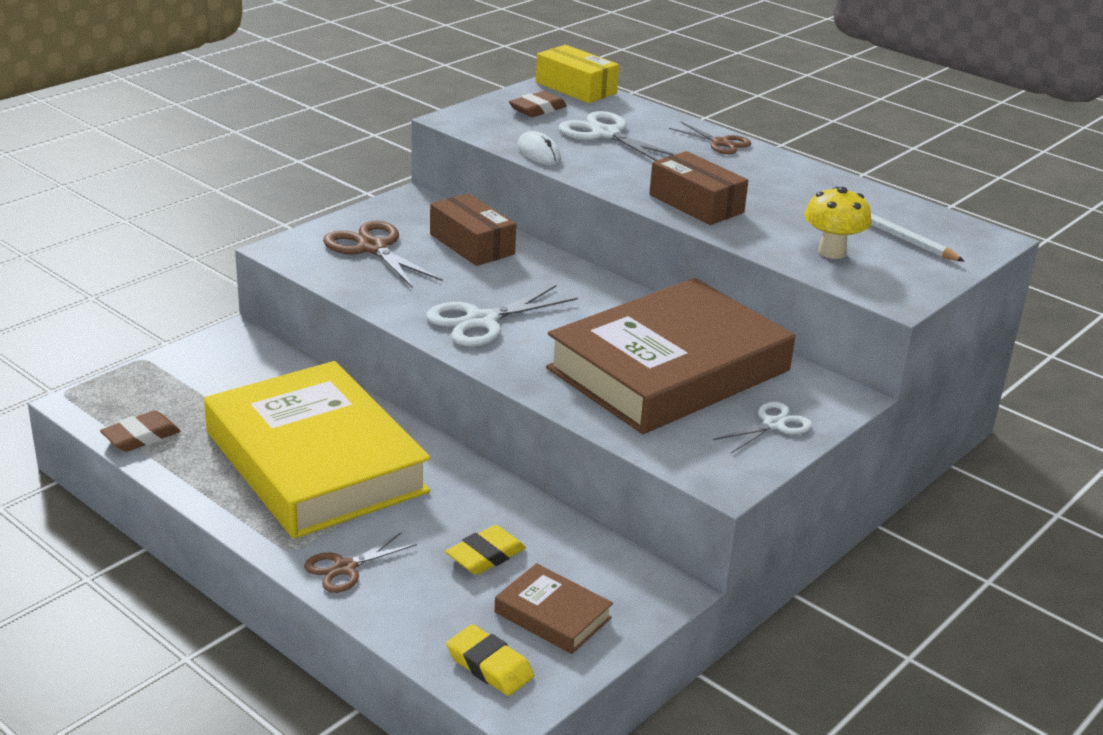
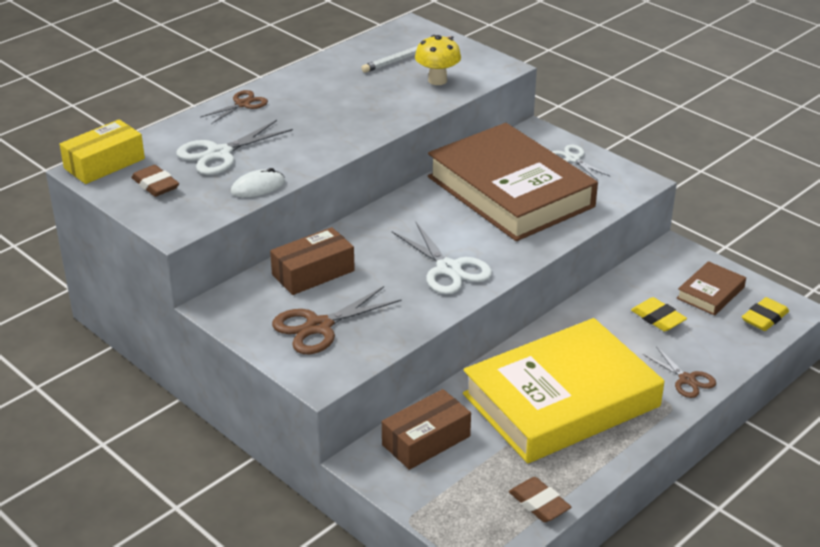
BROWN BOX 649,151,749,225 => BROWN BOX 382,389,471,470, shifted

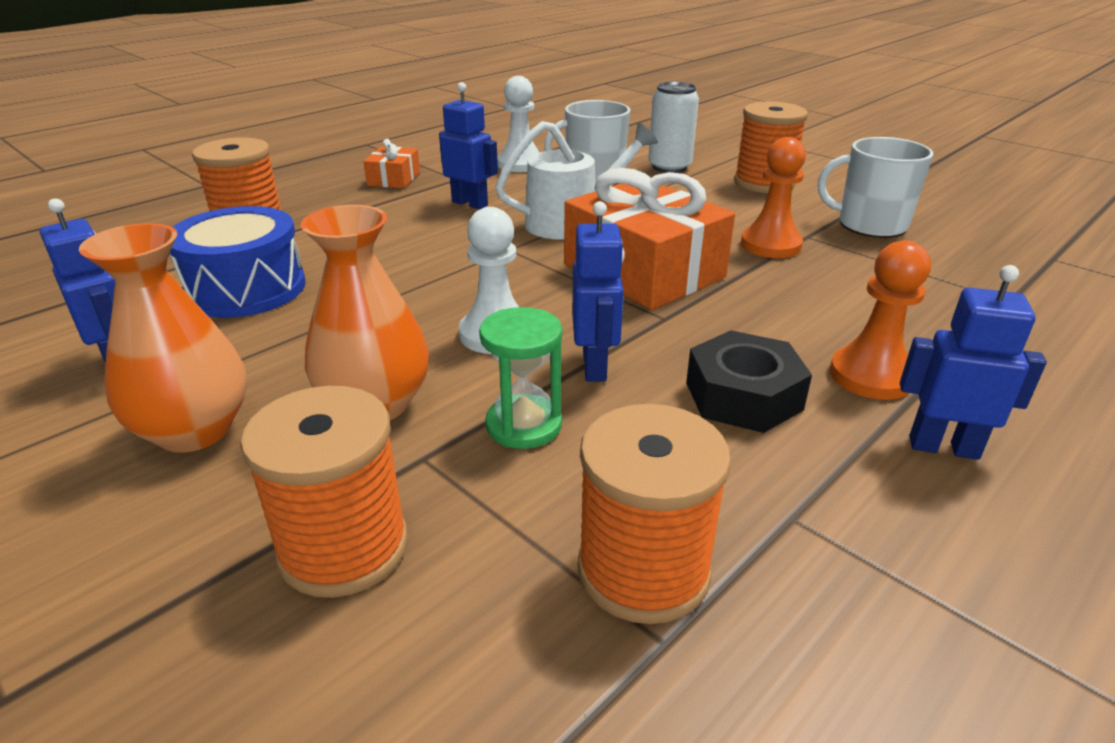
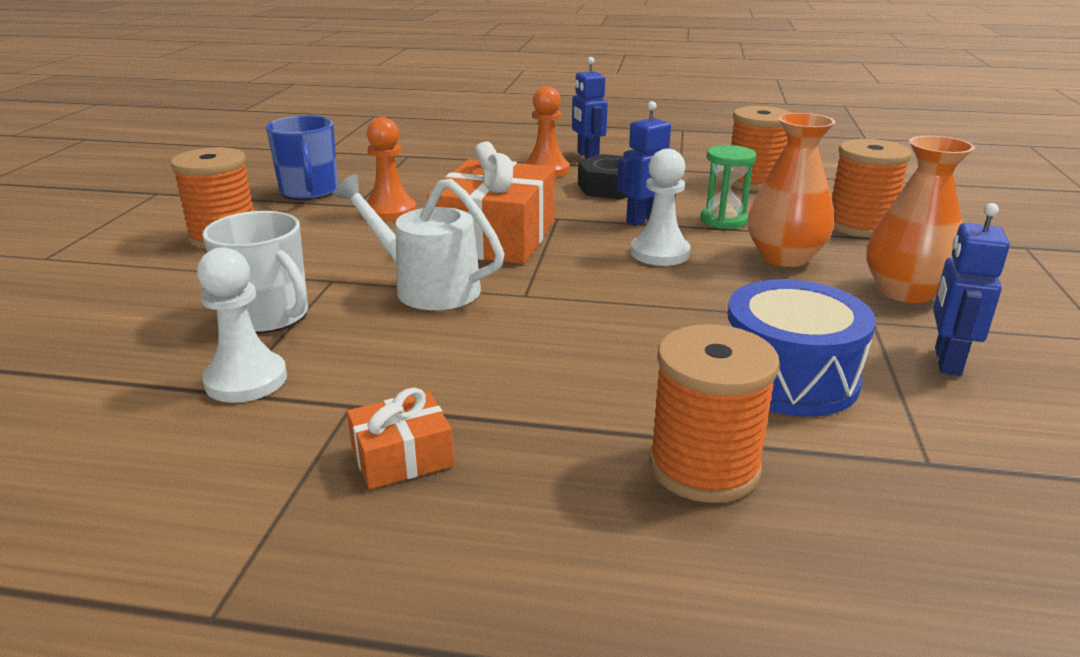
BLUE ROBOT 439,82,498,209 => nothing
SNOW-WHITE SODA CAN 648,82,699,173 => nothing
SNOW-WHITE COFFEE MUG 818,137,933,238 => BLUE COFFEE MUG 266,116,338,200

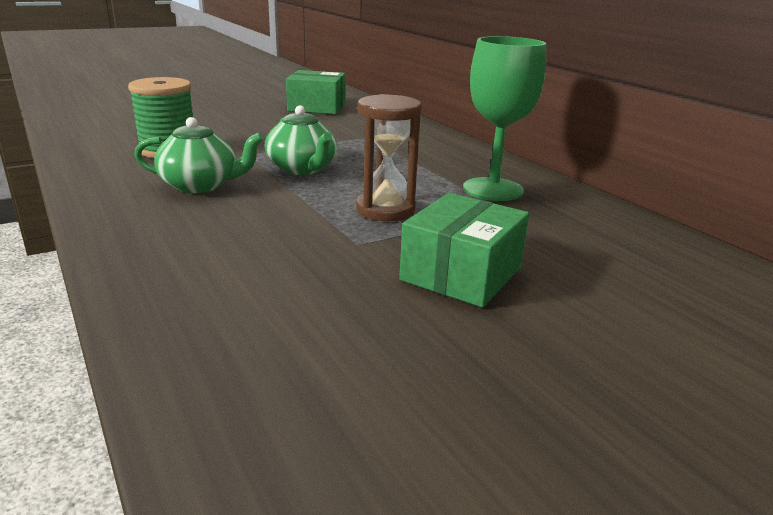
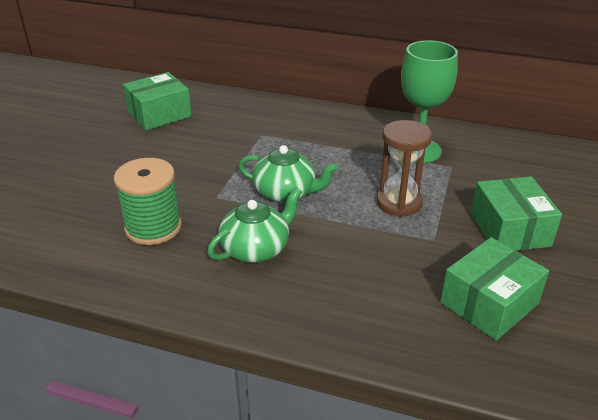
nothing => EMERALD BOX 440,237,549,340

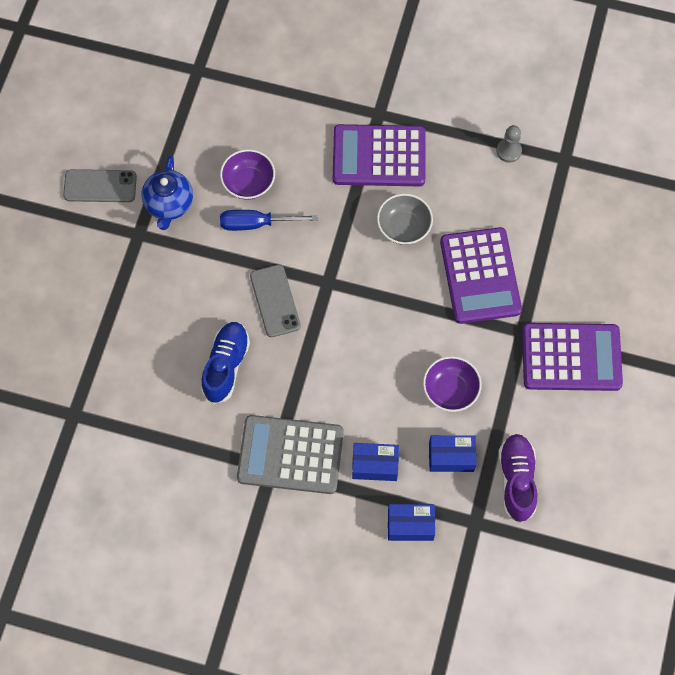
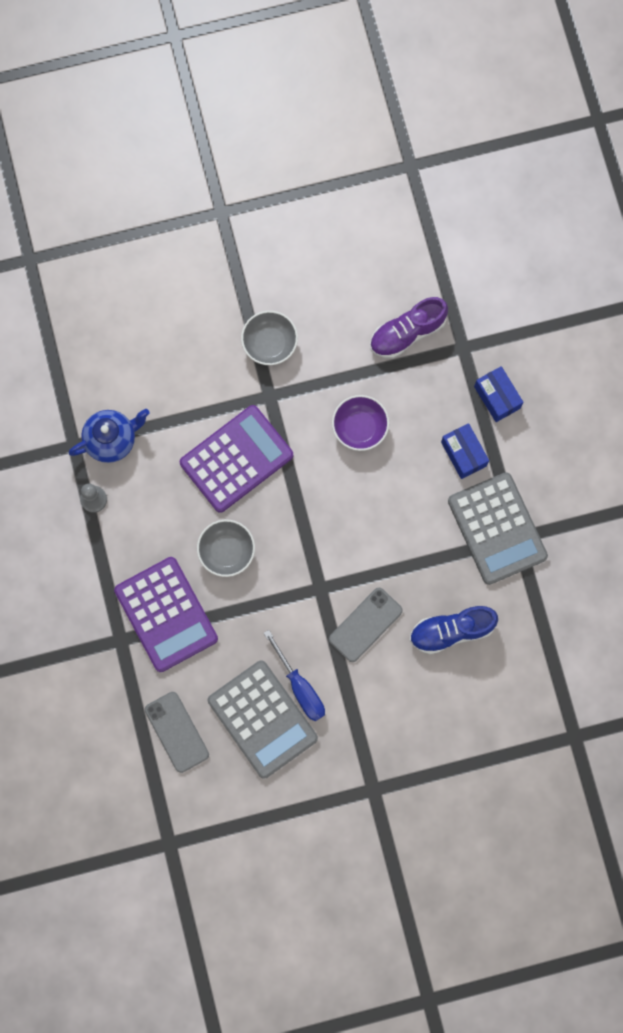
VIOLET SERVING BOWL 220,149,275,200 => ASH-GREY POCKET CALCULATOR 208,660,318,779
BLUE TEAPOT 142,156,193,230 => BLUE TEAPOT 69,409,150,463, shifted
ASH-GREY SMARTPHONE 63,169,137,202 => ASH-GREY SMARTPHONE 145,692,209,773, shifted
VIOLET POCKET CALCULATOR 522,323,623,391 => ASH-GREY SERVING BOWL 241,311,298,365
BLUE BOX 429,435,477,472 => nothing

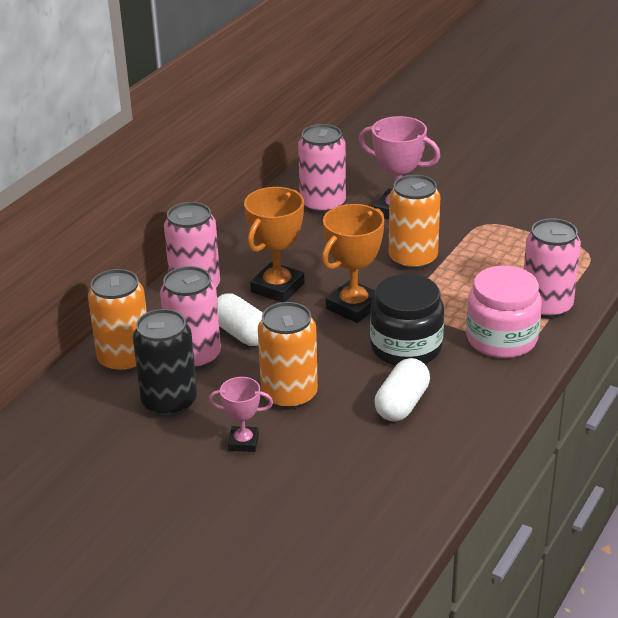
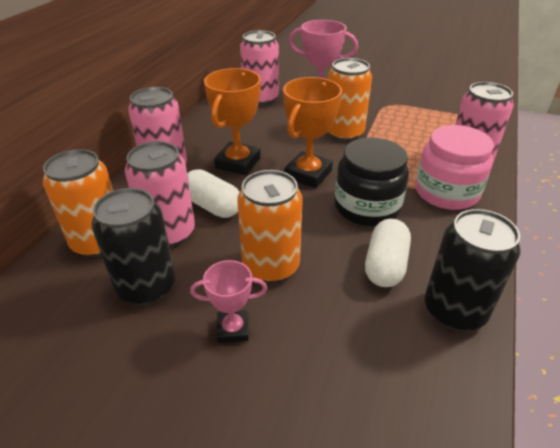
nothing => JET-BLACK SODA CAN 424,209,520,331

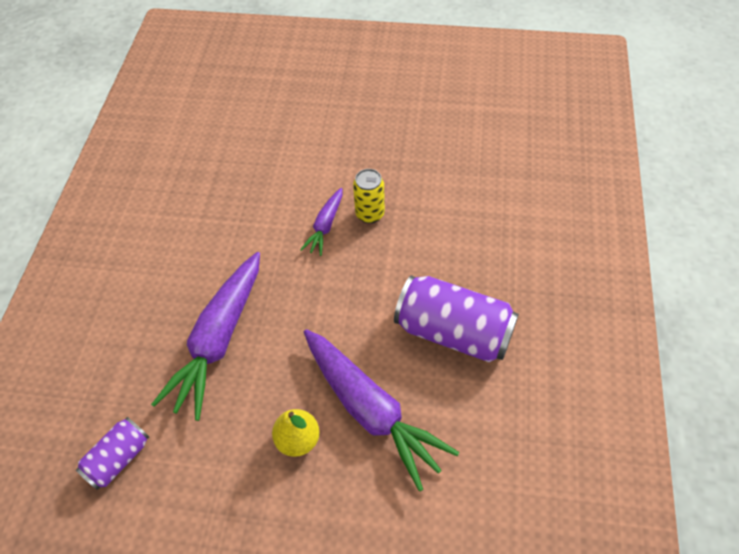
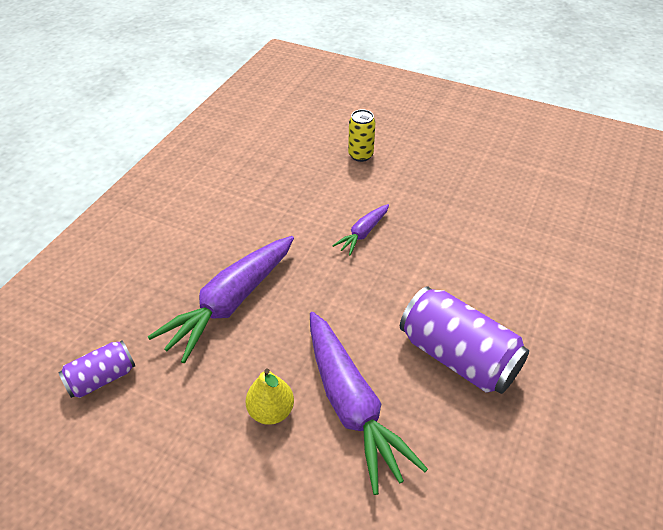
BRIGHT YELLOW SODA CAN 353,169,385,223 => BRIGHT YELLOW SODA CAN 348,110,376,162, shifted

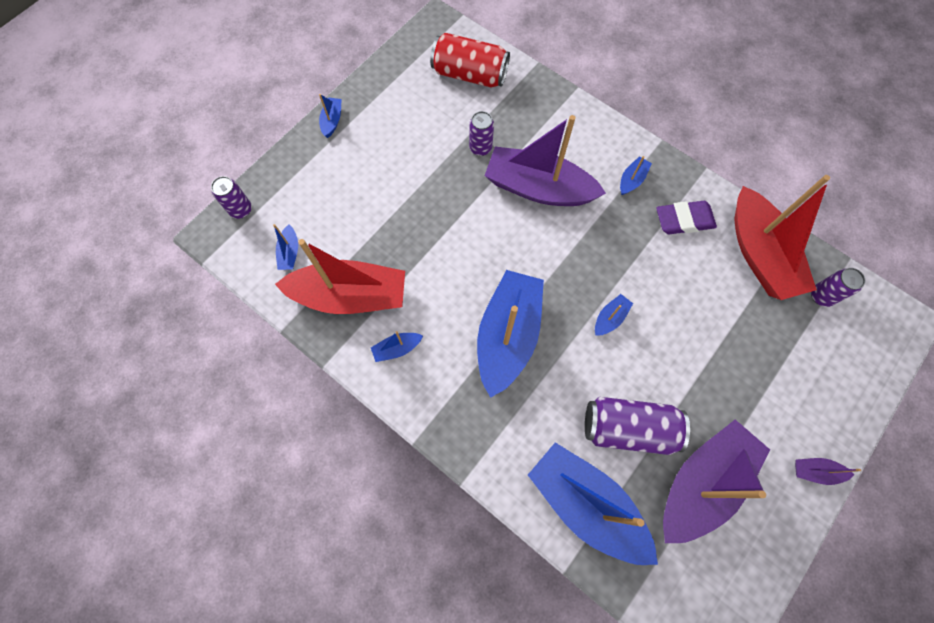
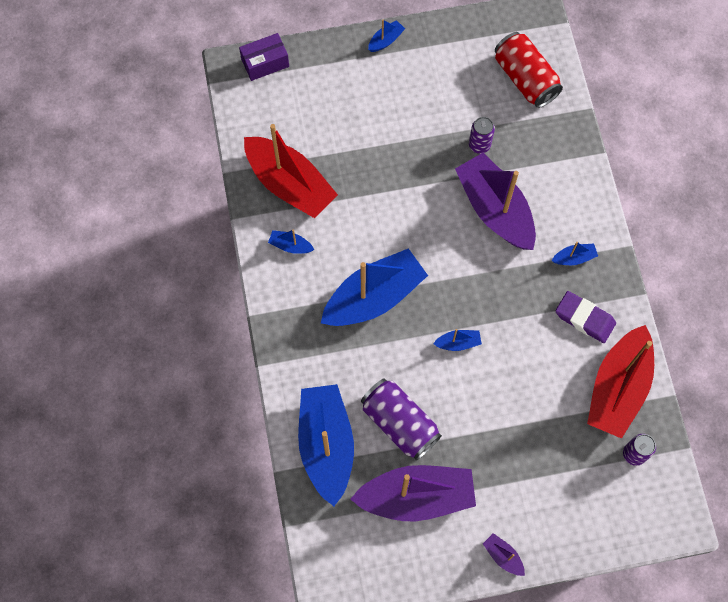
VIOLET SODA CAN 211,176,252,219 => VIOLET BOX 239,33,289,81
BLUE TOY BOAT 273,224,298,270 => nothing

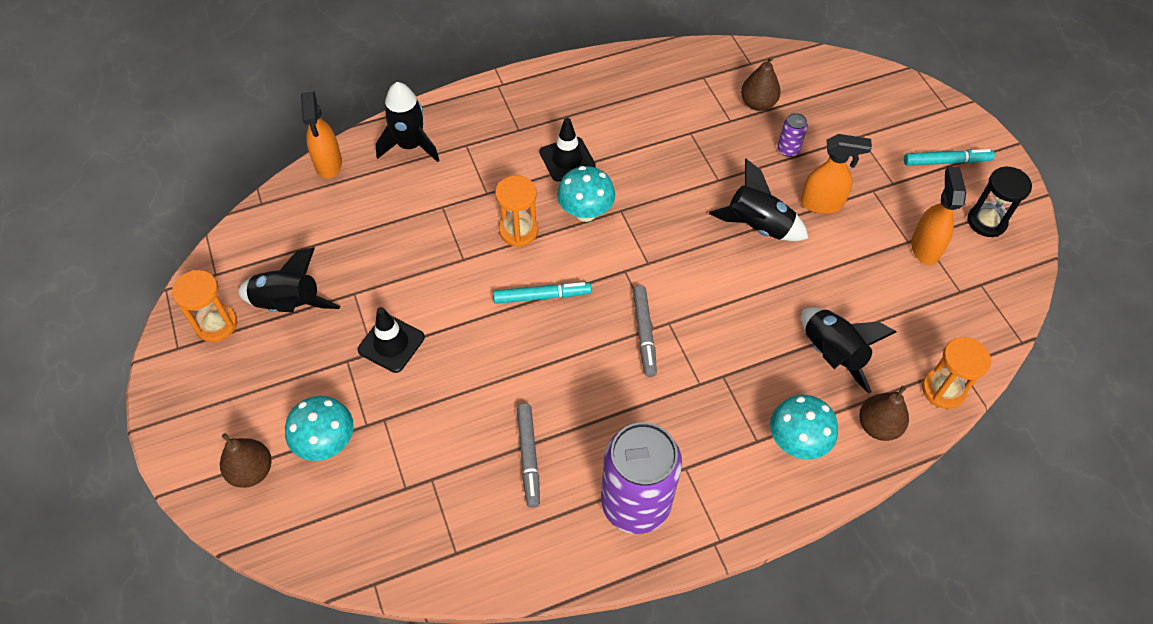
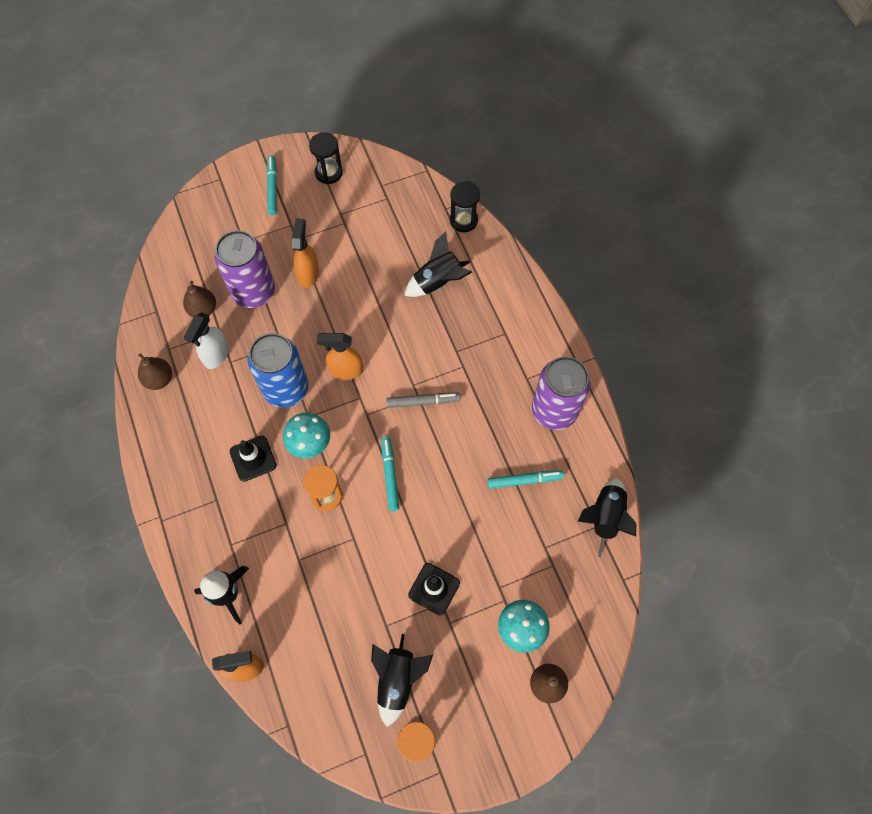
VIOLET SODA CAN 777,113,808,157 => VIOLET SODA CAN 214,230,275,308, x2.43
JET-BLACK ROCKET 709,159,808,241 => JET-BLACK ROCKET 578,478,636,557, shifted
ORANGE-COLOURED SPRAYER 911,166,966,265 => ORANGE-COLOURED SPRAYER 317,333,363,380, shifted
ORANGE-COLOURED HOURGLASS 922,337,992,409 => JET-BLACK HOURGLASS 450,181,480,232
BROWN PEAR FRUIT 859,386,909,441 => BROWN PEAR FRUIT 138,353,172,390, shifted
TURQUOISE FUNGUS 770,395,838,459 => nothing
ASH-GREY MARKER 517,403,540,508 => TURQUOISE MARKER 487,470,564,489
nothing => SNOW-WHITE SPRAYER 184,312,229,369
nothing => BLUE SODA CAN 248,333,308,408

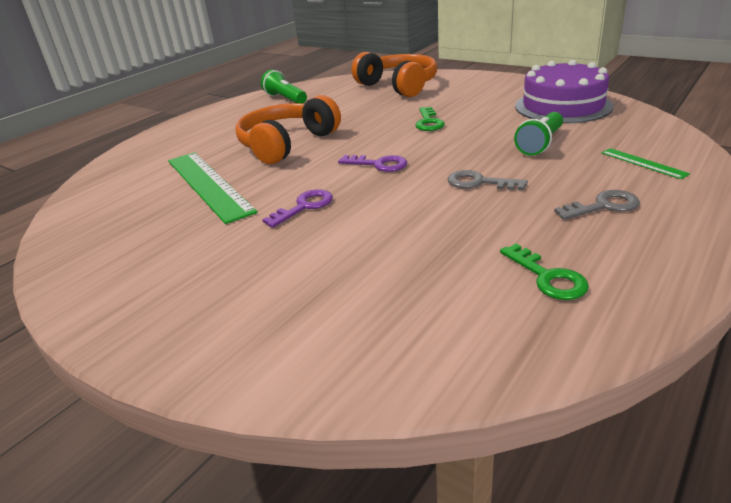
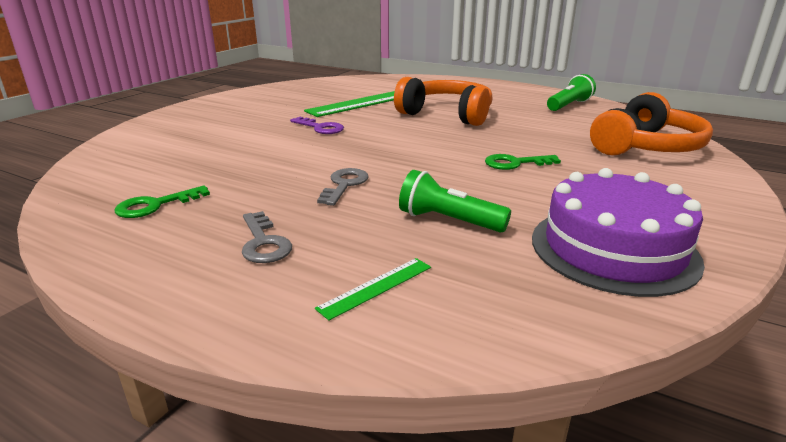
VIOLET LATCHKEY 338,155,407,172 => nothing

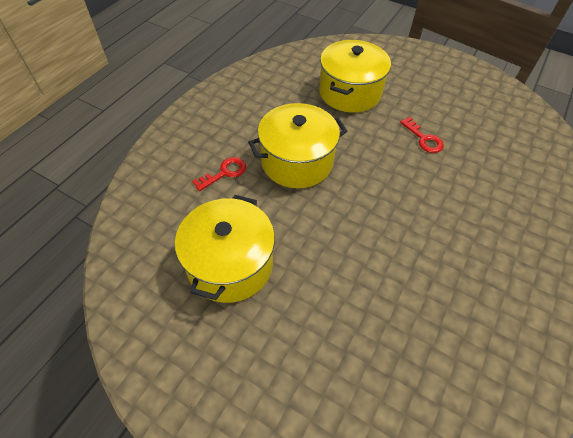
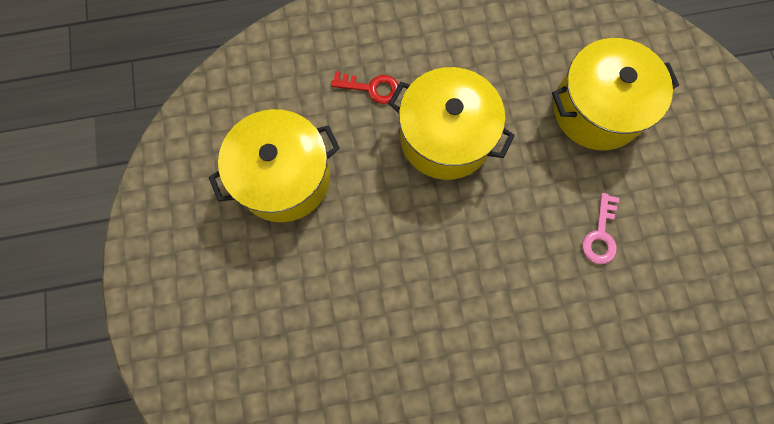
CRIMSON LATCHKEY 400,117,444,153 => ROSY LATCHKEY 582,193,619,264

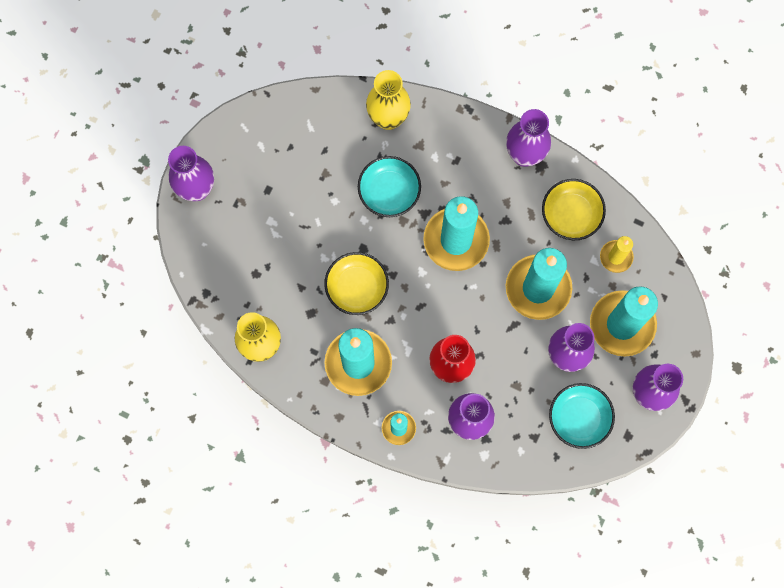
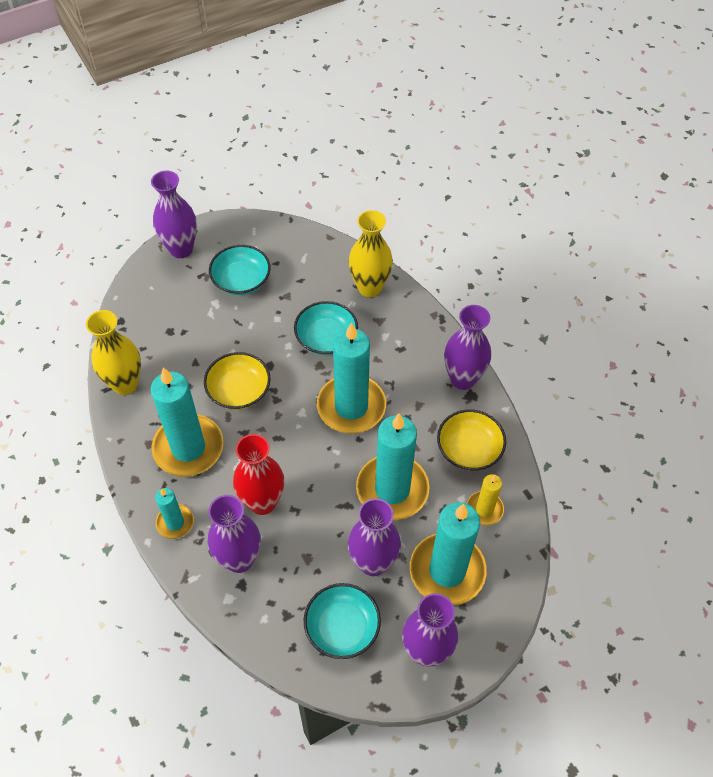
nothing => TURQUOISE SERVING BOWL 209,245,271,295

